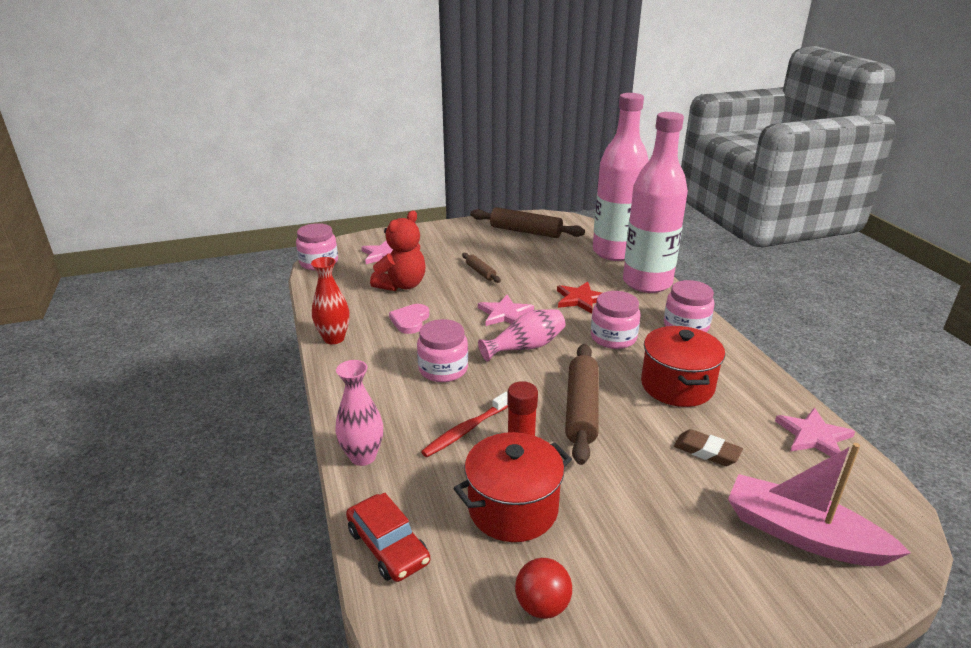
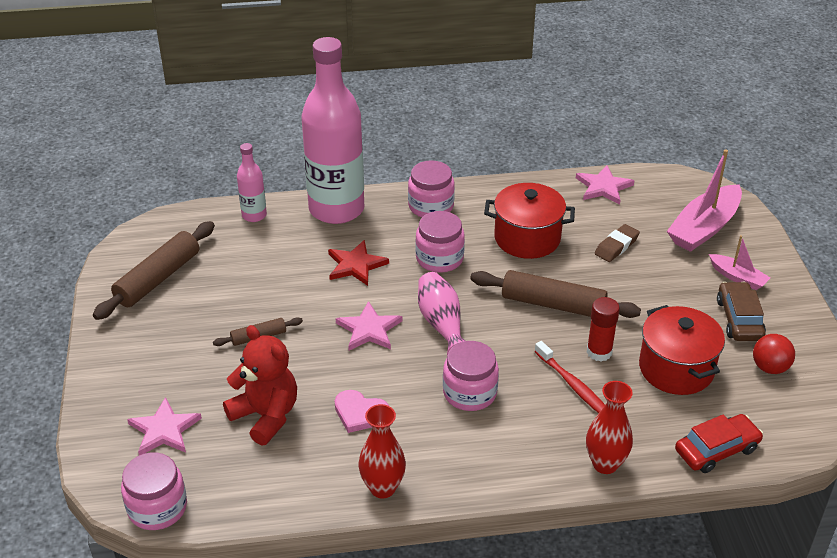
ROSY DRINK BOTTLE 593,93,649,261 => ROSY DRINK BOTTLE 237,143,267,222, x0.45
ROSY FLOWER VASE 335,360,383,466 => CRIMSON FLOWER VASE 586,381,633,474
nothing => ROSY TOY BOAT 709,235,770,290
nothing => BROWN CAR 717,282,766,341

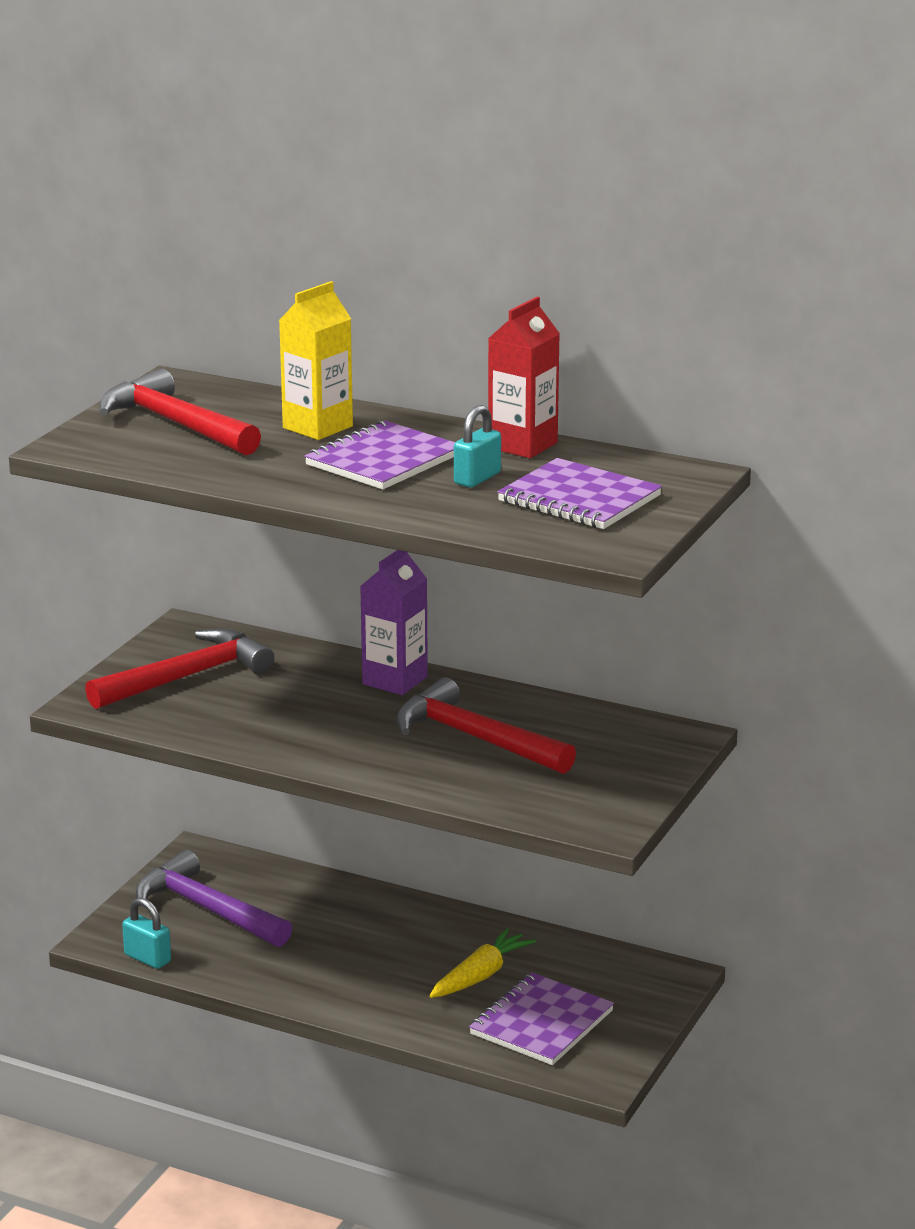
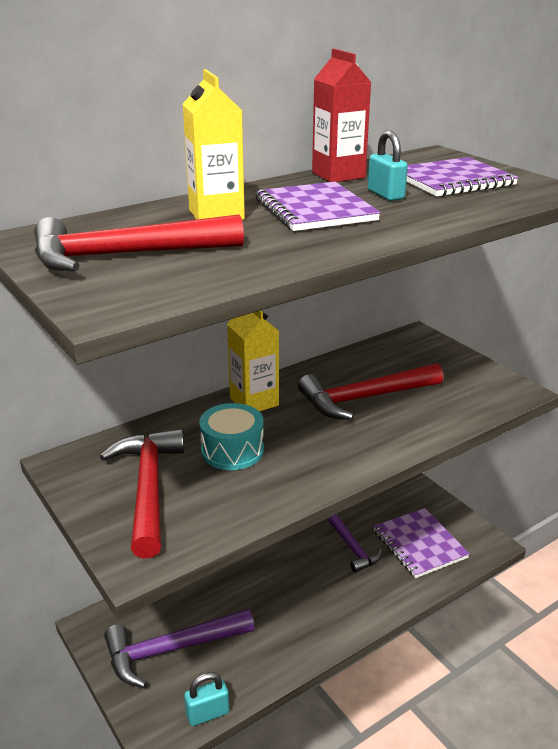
VIOLET JUICE CARTON 360,550,428,695 => BRIGHT YELLOW JUICE CARTON 227,310,279,411
BRIGHT YELLOW ROOT VEGETABLE 429,928,536,998 => VIOLET HAMMER 328,514,383,573
nothing => TURQUOISE SNARE DRUM 199,403,264,470

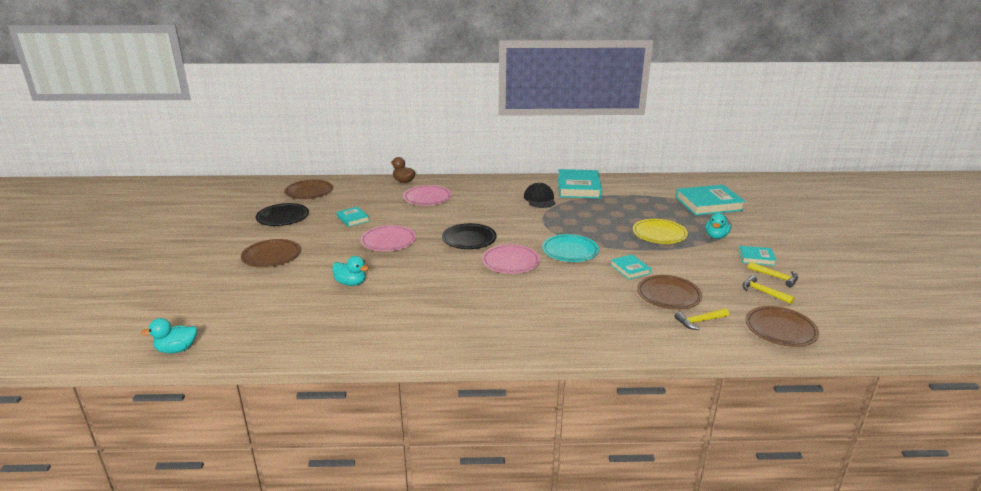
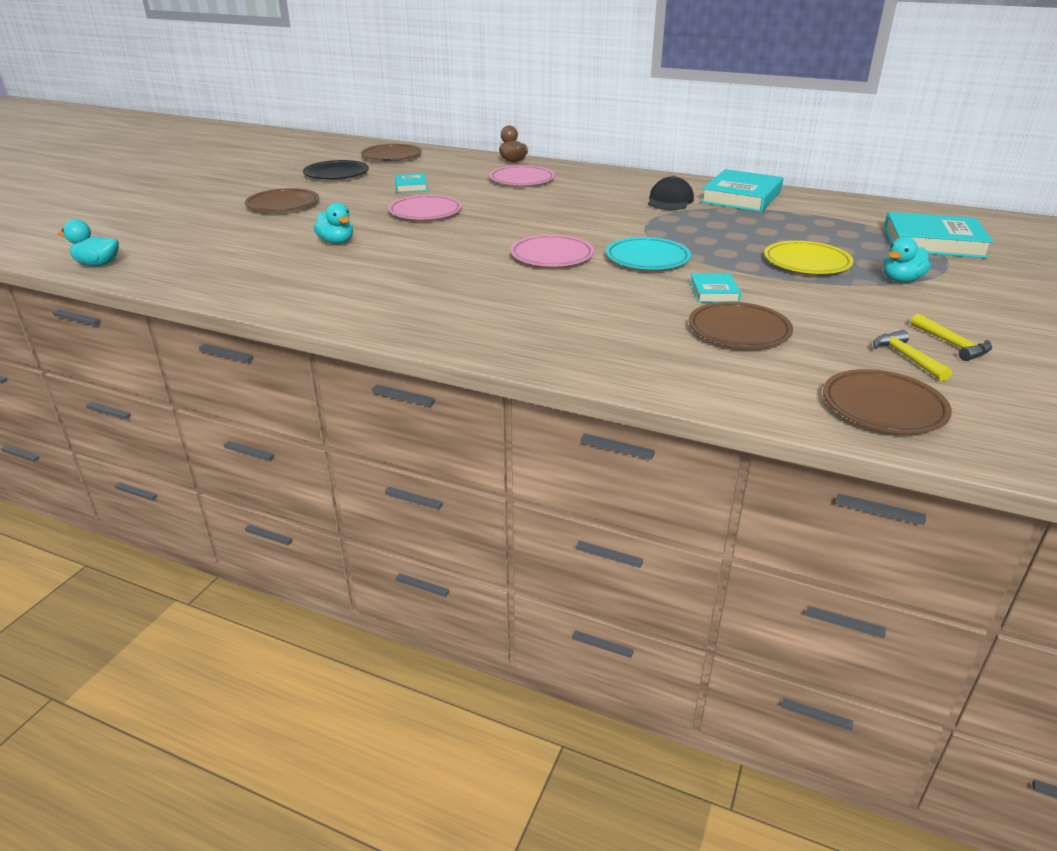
JET-BLACK FLAT DISH 442,223,497,249 => nothing
TURQUOISE BOOK 739,246,776,266 => nothing
BRIGHT YELLOW HAMMER 675,308,729,330 => nothing

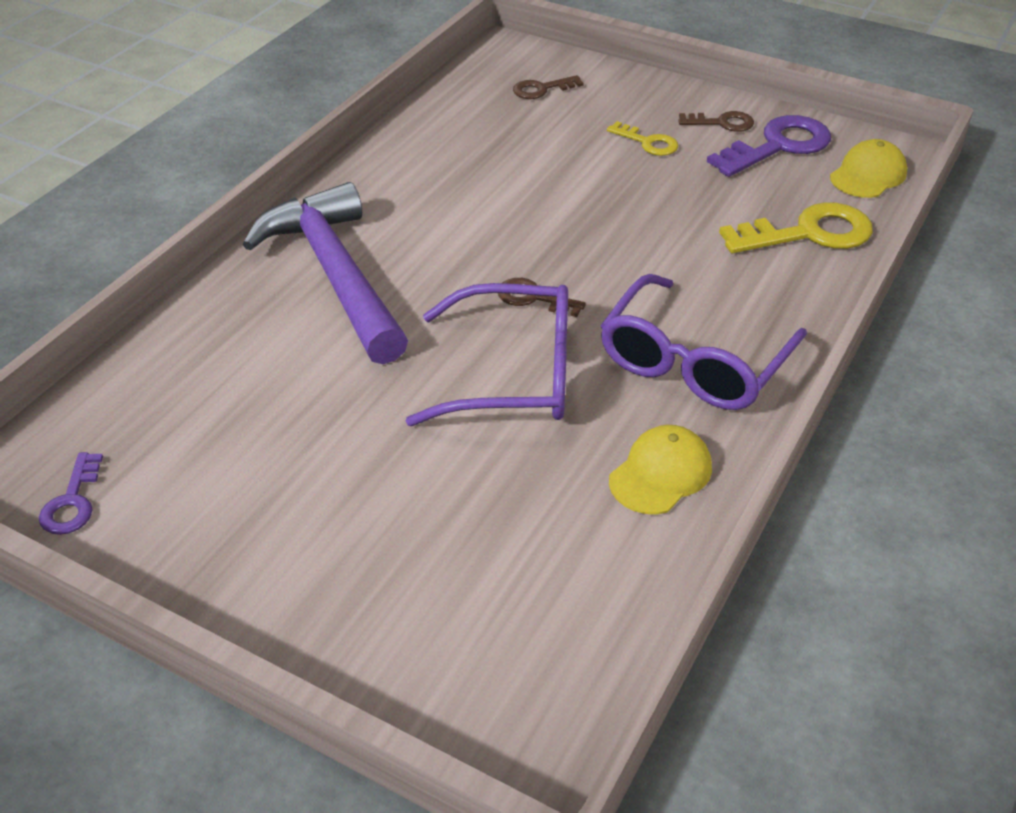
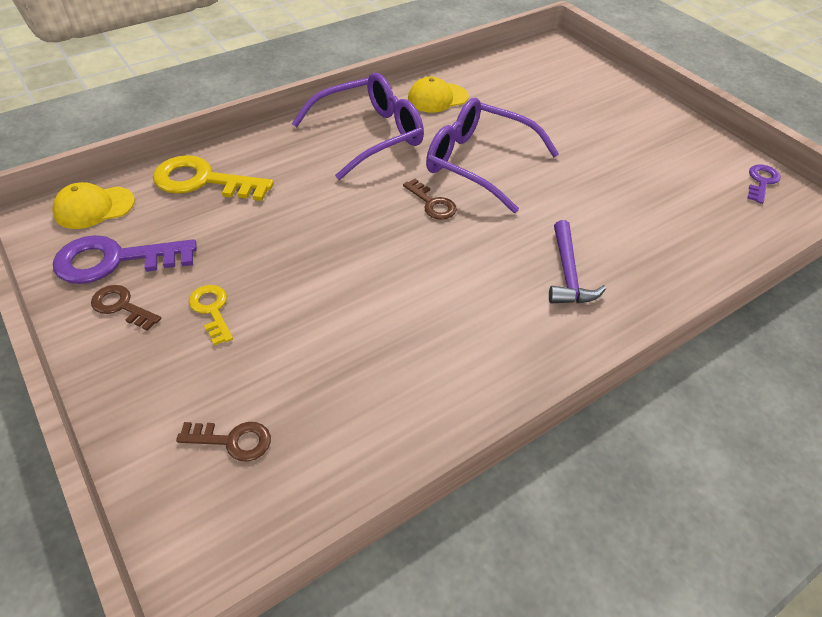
VIOLET HAMMER 243,182,408,364 => VIOLET HAMMER 549,220,606,303, x0.51

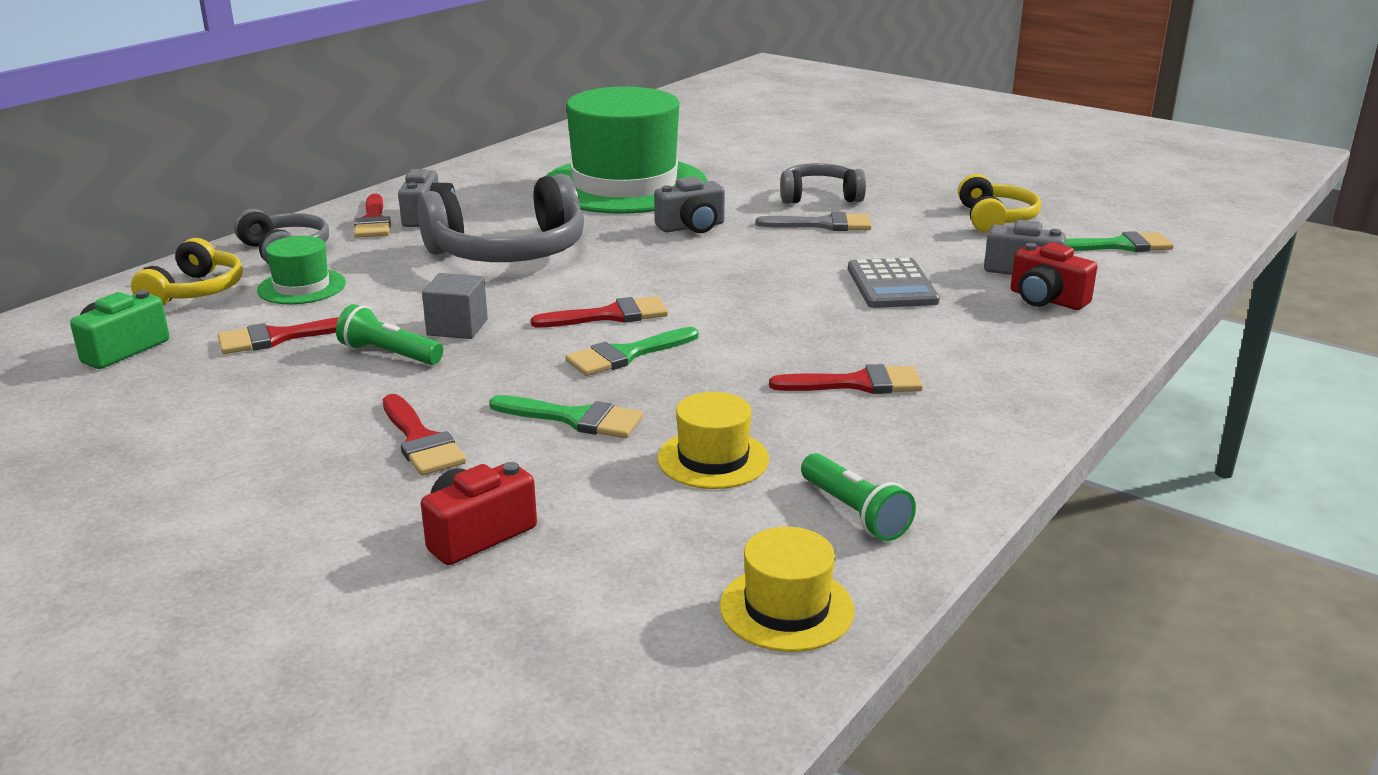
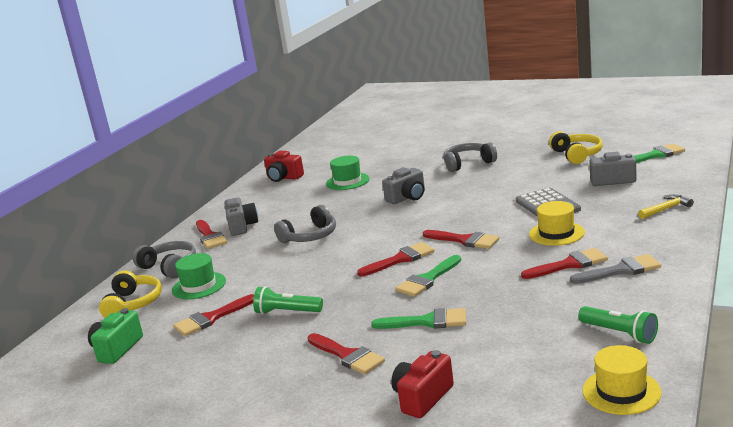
EMERALD TALL HAT 546,87,708,214 => EMERALD TALL HAT 326,156,369,190, x0.42
ASH-GREY HEADSET 418,174,584,262 => ASH-GREY HEADSET 274,205,336,243, x0.58
ASH-GREY PAINT BRUSH 756,212,872,231 => ASH-GREY PAINT BRUSH 570,254,661,284, shifted
CRIMSON COMPACT CAMERA 1011,242,1097,310 => CRIMSON COMPACT CAMERA 264,151,304,182, shifted
ASH-GREY BLOCK 422,273,488,339 => nothing
BRIGHT YELLOW TALL HAT 658,392,769,489 => BRIGHT YELLOW TALL HAT 529,201,585,246, shifted
nothing => BRIGHT YELLOW HAMMER 638,194,694,219
nothing => CRIMSON PAINT BRUSH 423,230,499,249

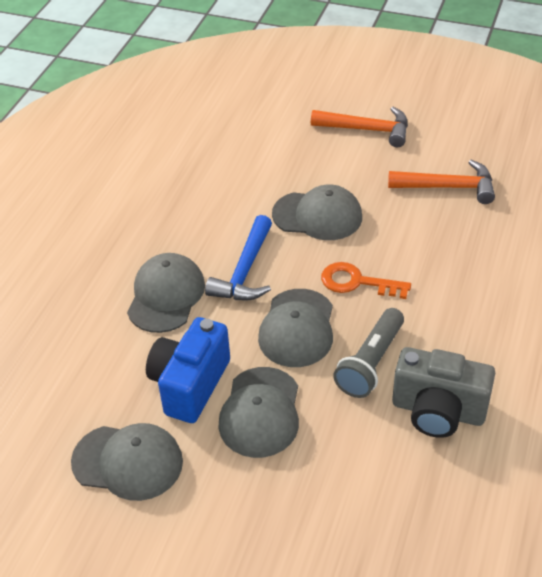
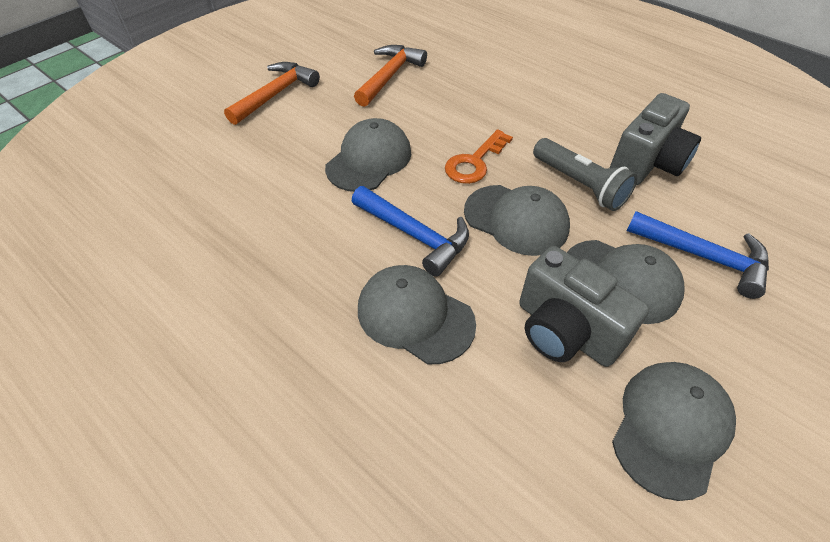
BLUE COMPACT CAMERA 146,317,230,423 => ASH-GREY COMPACT CAMERA 519,246,649,367
nothing => BLUE HAMMER 627,211,769,299

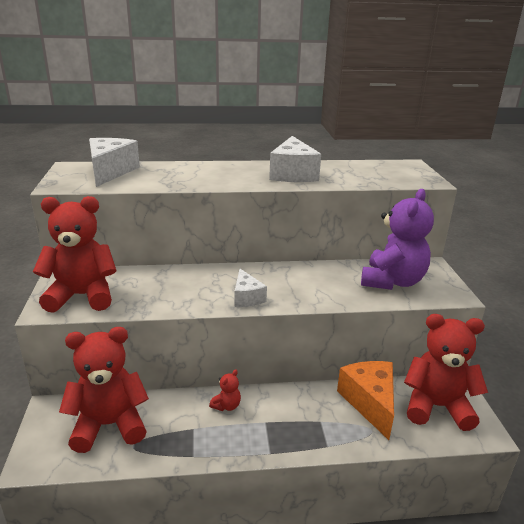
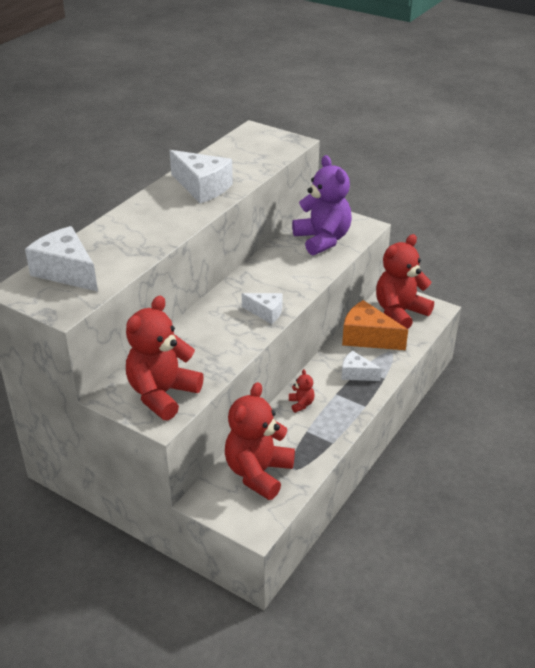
nothing => SNOW-WHITE CHEESE WEDGE 341,350,382,381

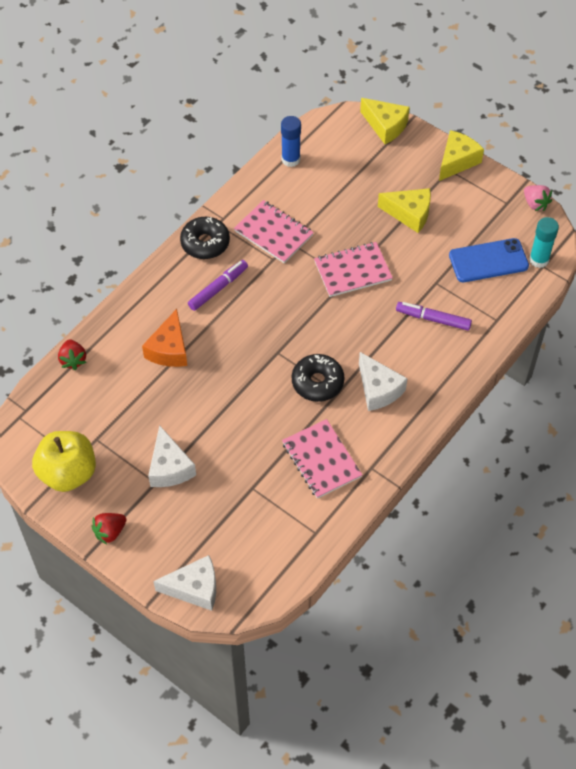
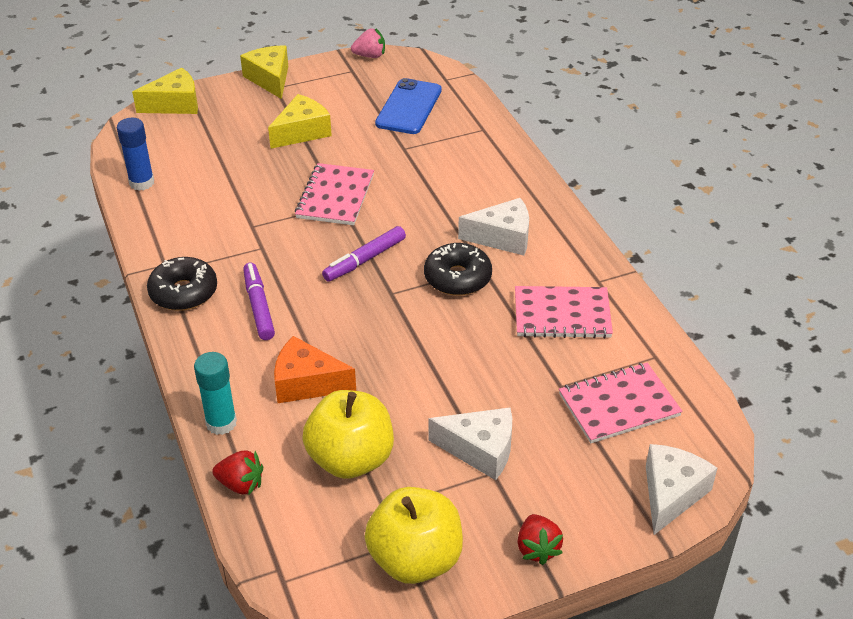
ROSY NOTEBOOK 234,200,314,263 => ROSY NOTEBOOK 559,363,682,443, shifted
TURQUOISE GLUE STICK 529,217,559,268 => TURQUOISE GLUE STICK 194,352,237,435, shifted
VIOLET MARKER 396,302,472,330 => VIOLET MARKER 322,226,406,281, shifted
ORANGE-COLOURED CHEESE WEDGE 142,309,187,367 => ORANGE-COLOURED CHEESE WEDGE 274,336,356,403, 150 degrees clockwise
nothing => BRIGHT YELLOW APPLE FRUIT 302,390,394,479

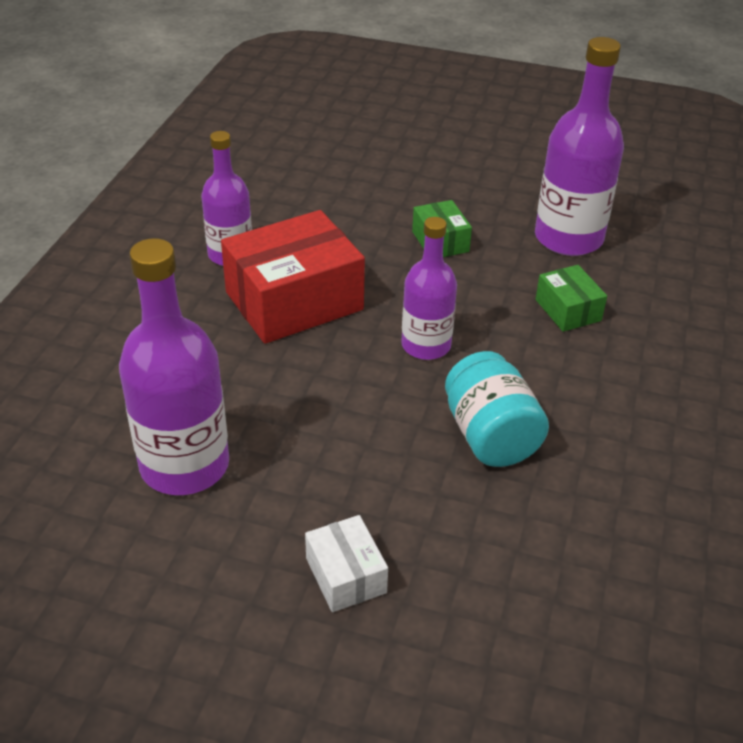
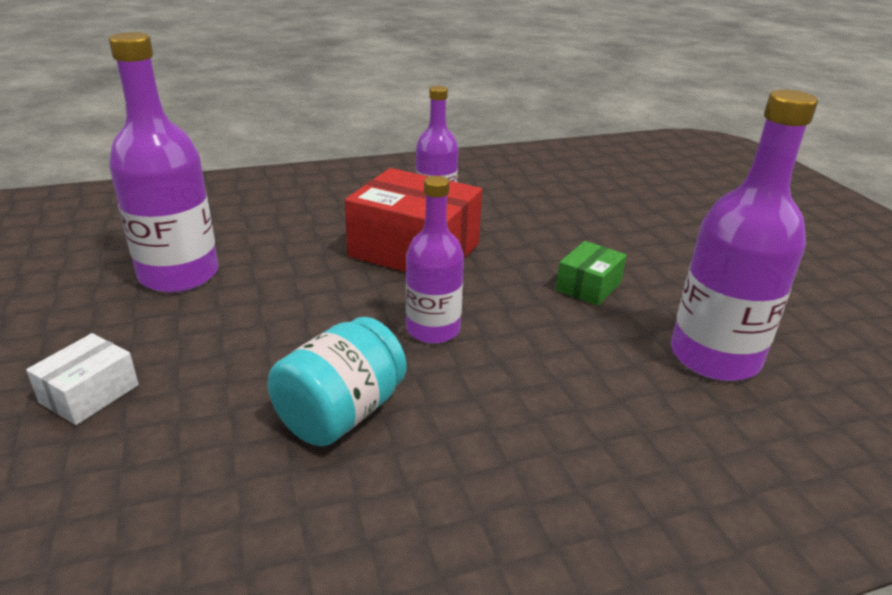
EMERALD BOX 535,265,607,332 => nothing

